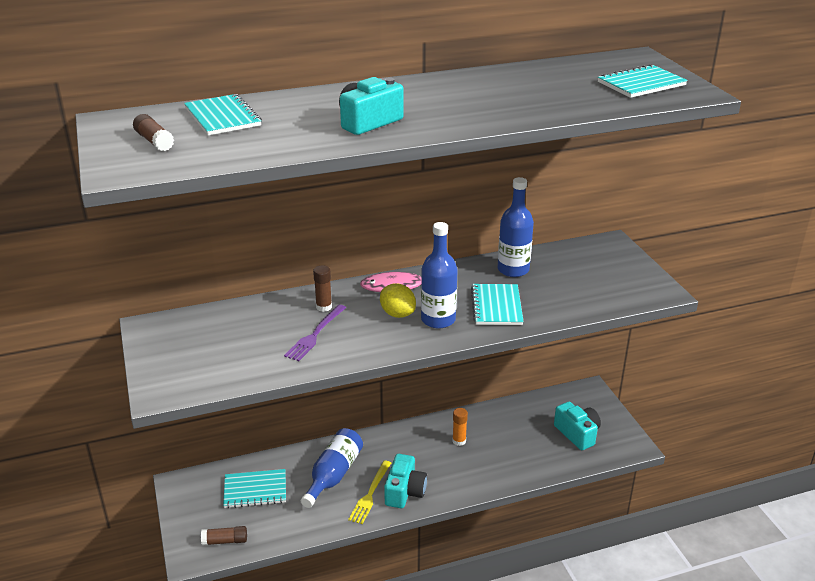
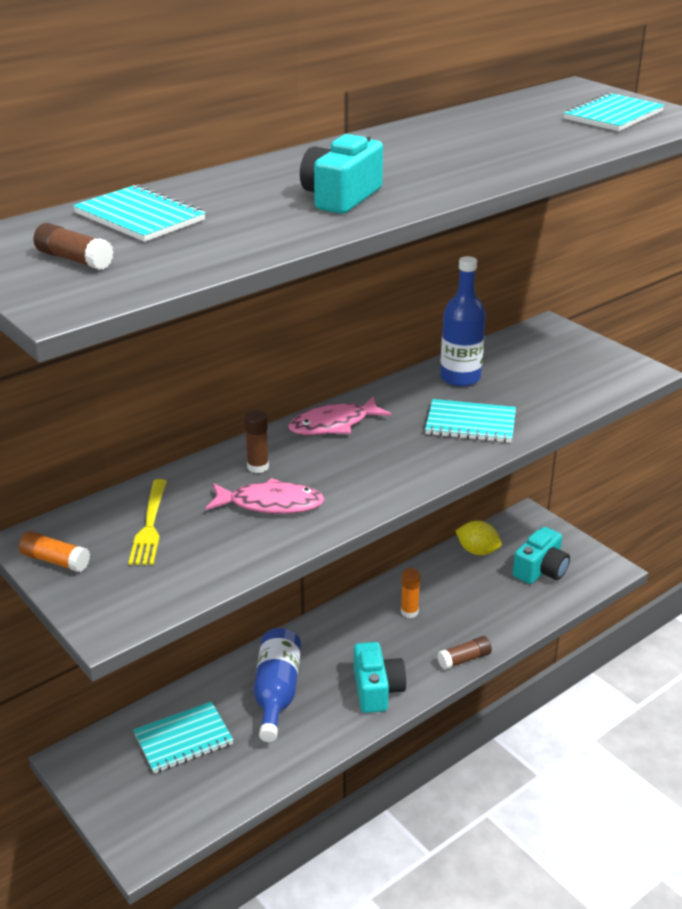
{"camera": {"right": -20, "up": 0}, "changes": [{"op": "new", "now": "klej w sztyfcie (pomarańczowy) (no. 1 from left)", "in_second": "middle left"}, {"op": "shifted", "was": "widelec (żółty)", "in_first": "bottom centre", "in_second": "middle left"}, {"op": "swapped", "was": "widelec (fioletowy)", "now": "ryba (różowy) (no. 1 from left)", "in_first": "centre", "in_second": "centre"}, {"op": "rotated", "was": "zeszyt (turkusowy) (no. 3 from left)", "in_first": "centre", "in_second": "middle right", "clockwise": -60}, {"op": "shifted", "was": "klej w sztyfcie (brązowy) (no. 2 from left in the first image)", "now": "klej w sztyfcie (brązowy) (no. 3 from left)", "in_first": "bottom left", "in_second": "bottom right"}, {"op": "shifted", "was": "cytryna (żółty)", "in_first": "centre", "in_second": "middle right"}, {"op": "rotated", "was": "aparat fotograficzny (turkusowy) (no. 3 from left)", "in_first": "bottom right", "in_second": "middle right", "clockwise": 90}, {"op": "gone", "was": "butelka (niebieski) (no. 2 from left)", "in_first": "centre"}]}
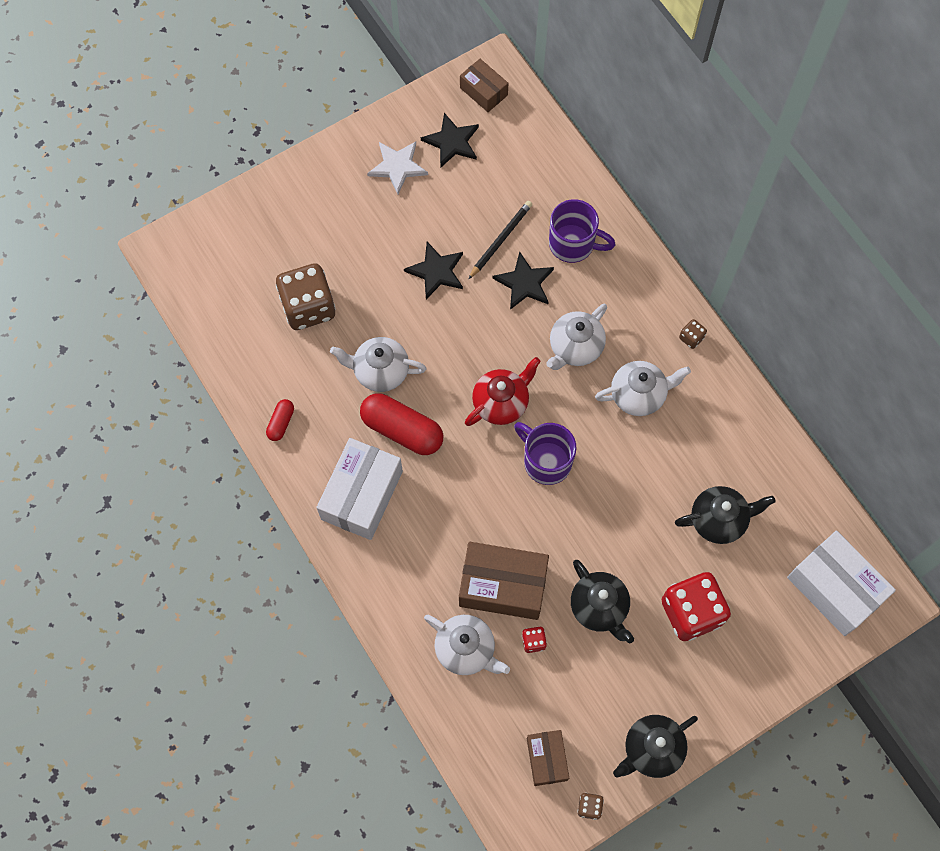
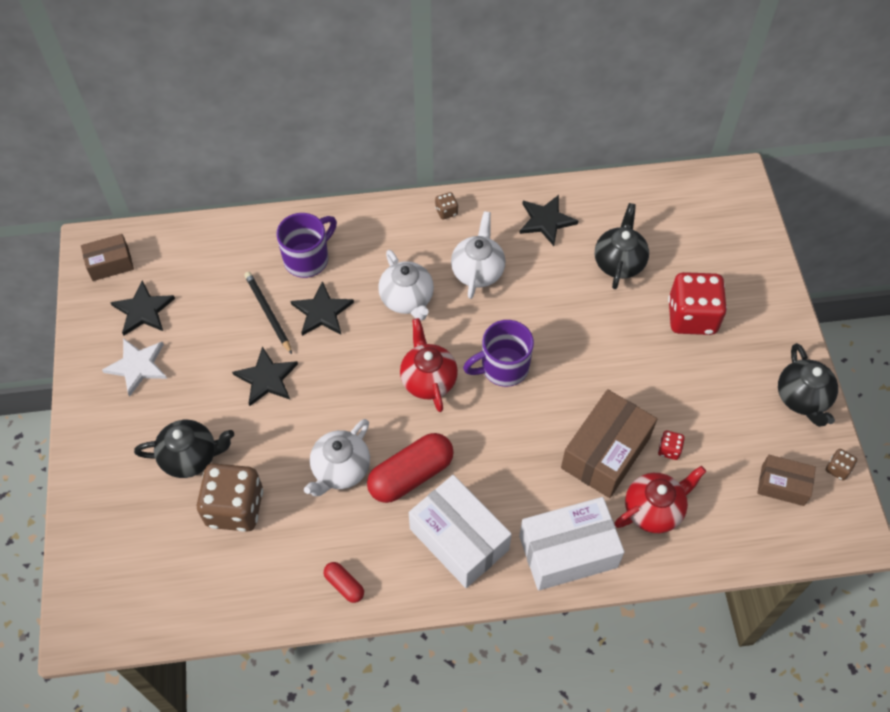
{"camera": {"right": -65, "up": -10}, "changes": [{"op": "shifted", "was": "imbryk (czarny) (no. 1 from left)", "in_first": "bottom centre", "in_second": "middle left"}, {"op": "new", "now": "gwiazda (czarny) (no. 4 from left)", "in_second": "top centre"}, {"op": "shifted", "was": "pudełko (biały) (no. 2 from left)", "in_first": "bottom right", "in_second": "bottom centre"}, {"op": "repainted", "was": "imbryk (biały) (no. 2 from left)", "now": "imbryk (czerwony) (no. 2 from left)", "in_first": "bottom centre", "in_second": "bottom right"}]}
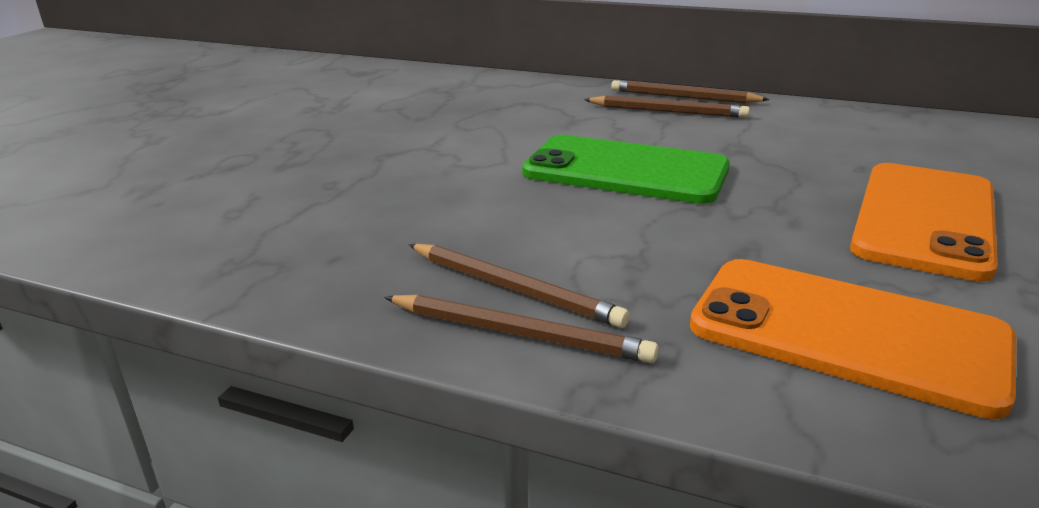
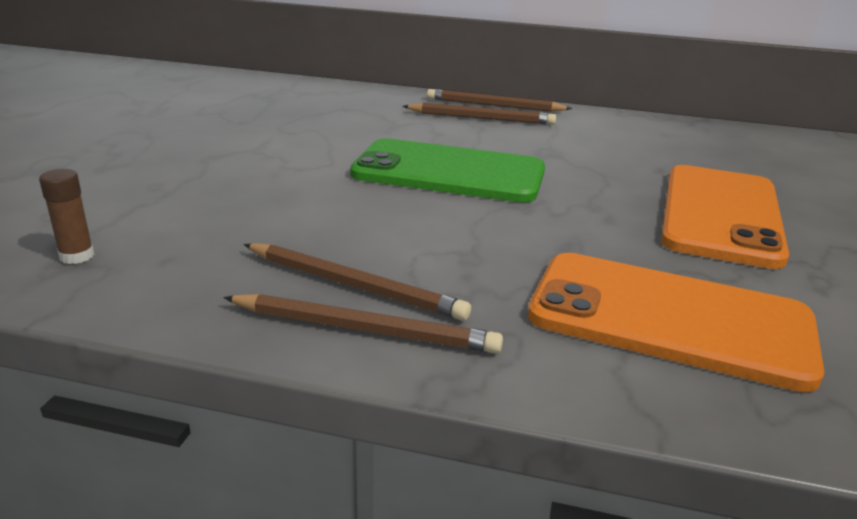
{"camera": {"right": -10, "up": 0}, "changes": [{"op": "new", "now": "klej w sztyfcie (brązowy)", "in_second": "middle left"}]}
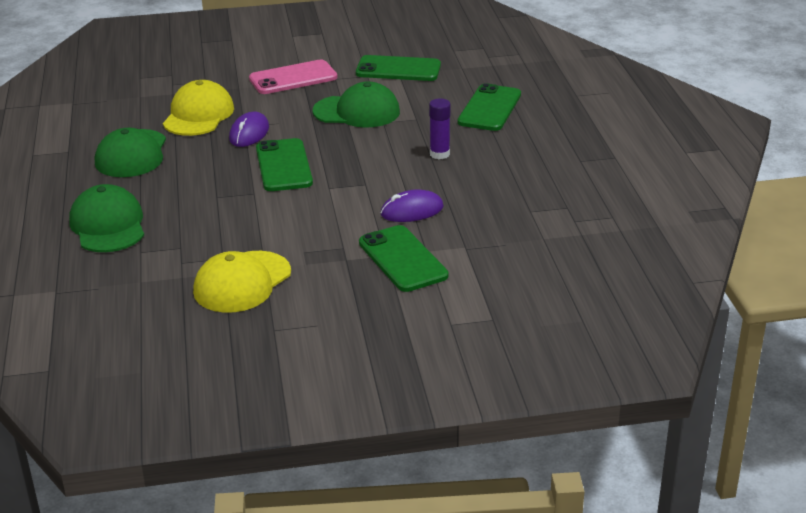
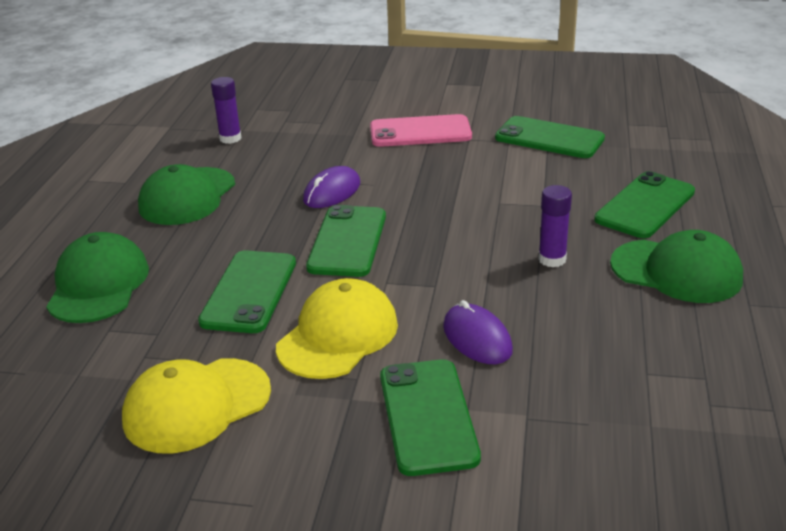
{"camera": {"right": 20, "up": 0}, "changes": [{"op": "new", "now": "telefon (zielony) (no. 1 from left)", "in_second": "middle left"}, {"op": "new", "now": "klej w sztyfcie (fioletowy) (no. 1 from left)", "in_second": "top left"}, {"op": "shifted", "was": "czapka (żółty) (no. 1 from left in the first image)", "now": "czapka (żółty) (no. 2 from left)", "in_first": "top left", "in_second": "centre"}, {"op": "rotated", "was": "myszka (fioletowy) (no. 2 from left)", "in_first": "centre", "in_second": "centre", "clockwise": 60}, {"op": "shifted", "was": "czapka (zielony) (no. 3 from left)", "in_first": "top centre", "in_second": "middle right"}]}
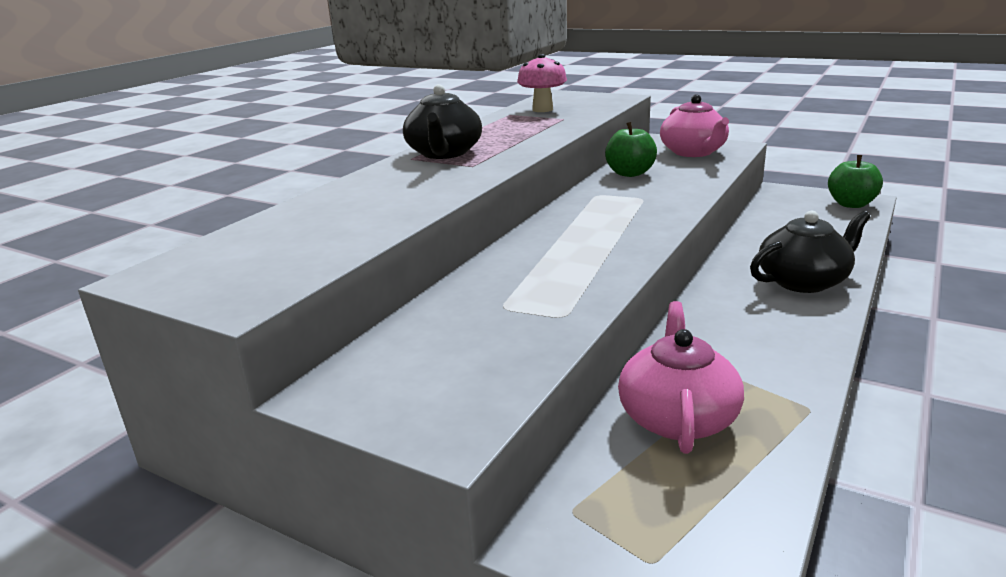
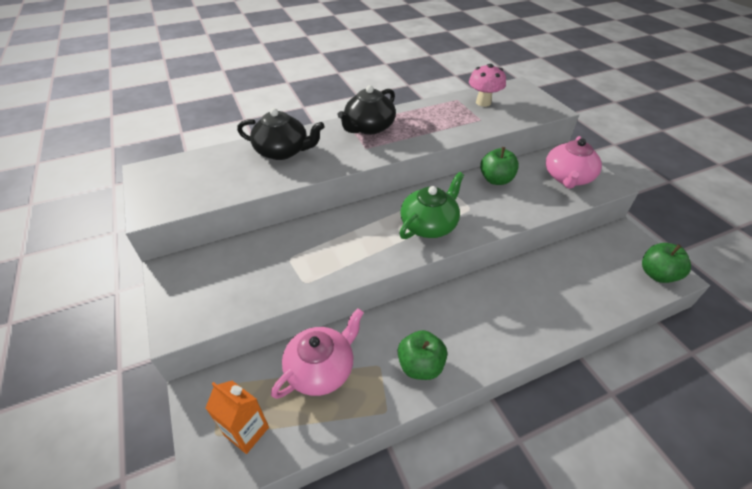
{"camera": {"right": 35, "up": 20}, "changes": [{"op": "new", "now": "karton mleka (pomarańczowy)", "in_second": "bottom left"}, {"op": "shifted", "was": "imbryk (czarny) (no. 2 from left in the first image)", "now": "imbryk (czarny) (no. 1 from left)", "in_first": "middle right", "in_second": "top centre"}, {"op": "new", "now": "jabłko (zielony) (no. 1 from left)", "in_second": "bottom centre"}, {"op": "new", "now": "imbryk (zielony)", "in_second": "centre"}]}
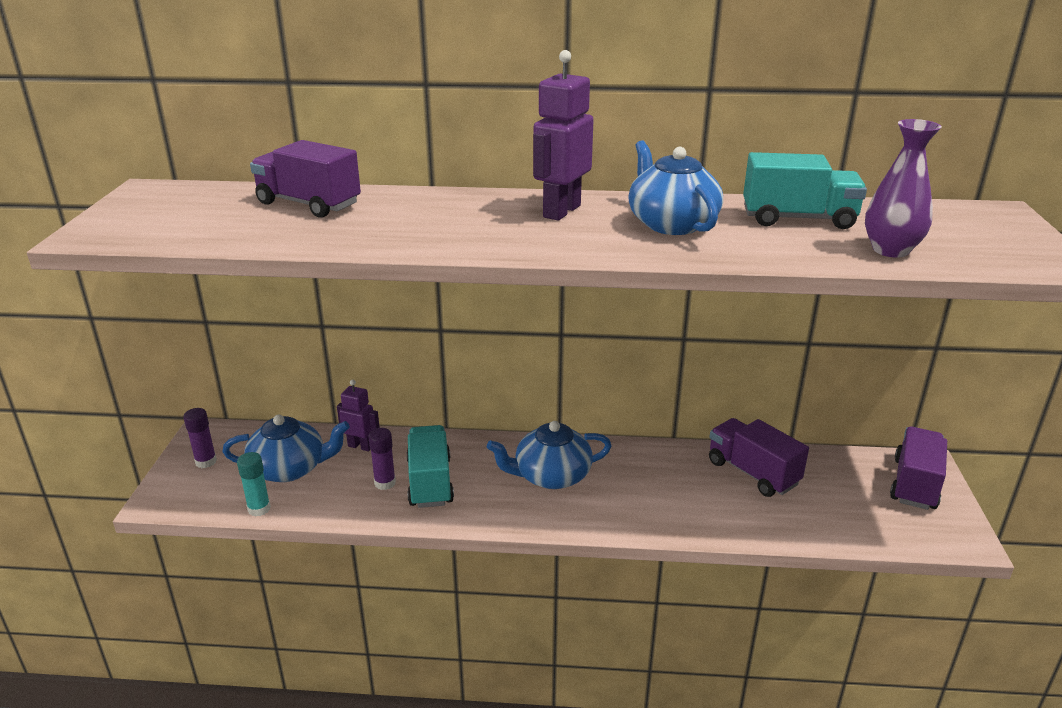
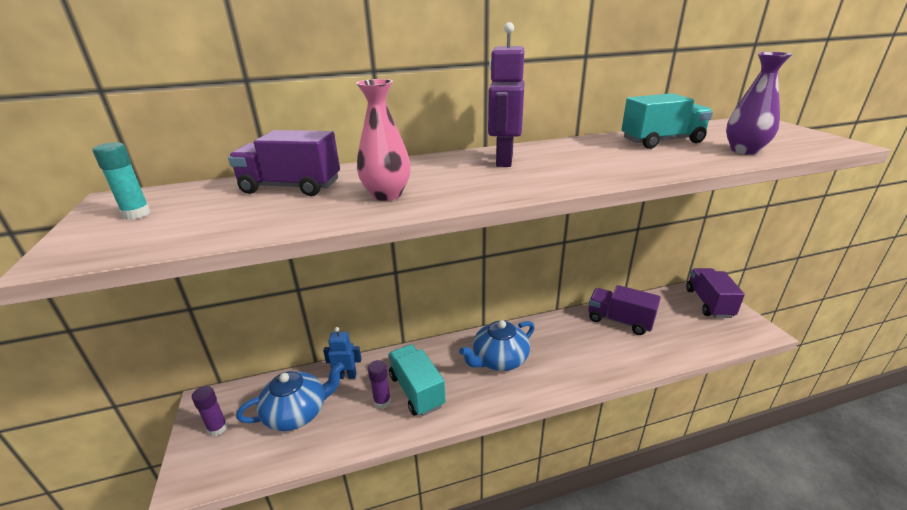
{"camera": {"right": -20, "up": 0}, "changes": [{"op": "shifted", "was": "klej w sztyfcie (turkusowy)", "in_first": "bottom left", "in_second": "middle left"}, {"op": "repainted", "was": "robot (fioletowy) (no. 1 from left)", "now": "robot (niebieski)", "in_first": "centre", "in_second": "bottom centre"}, {"op": "new", "now": "wazon (różowy)", "in_second": "top centre"}, {"op": "gone", "was": "imbryk (niebieski) (no. 3 from left)", "in_first": "top centre"}]}
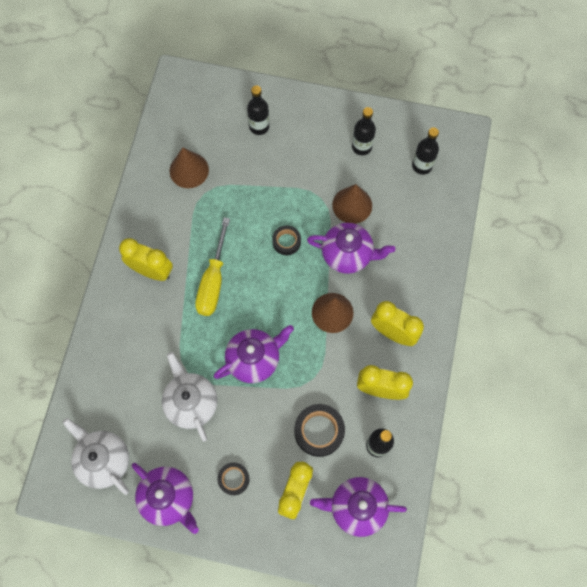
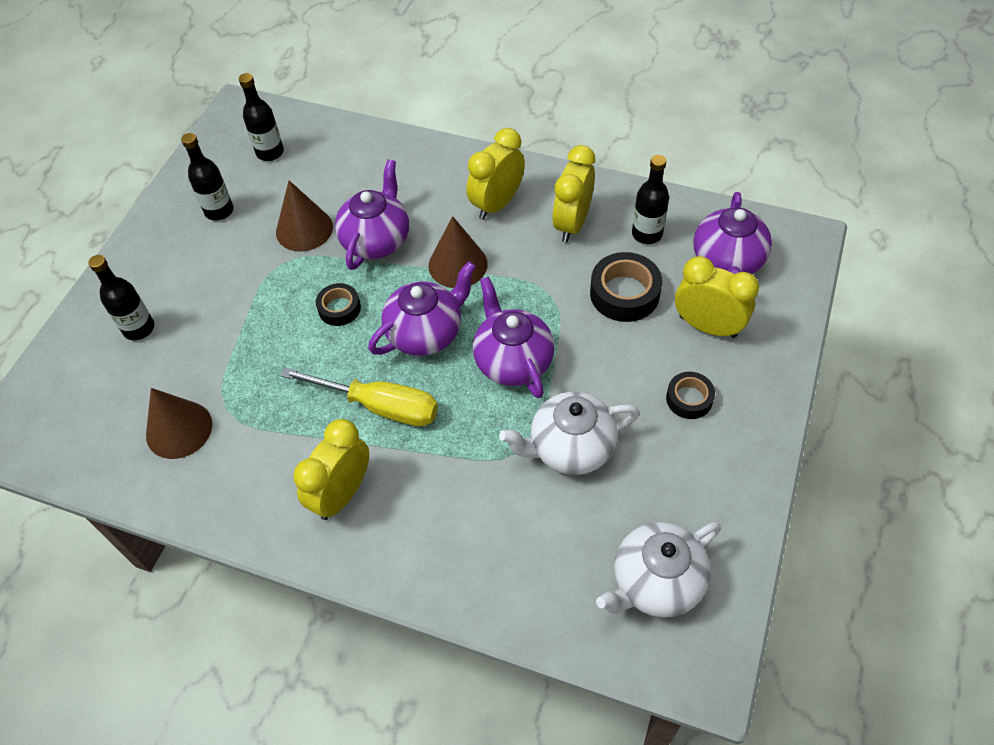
{"camera": {"right": -80, "up": -15}, "changes": [{"op": "shifted", "was": "imbryk (fioletowy) (no. 1 from left in the first image)", "now": "imbryk (fioletowy) (no. 2 from left)", "in_first": "bottom left", "in_second": "centre"}]}
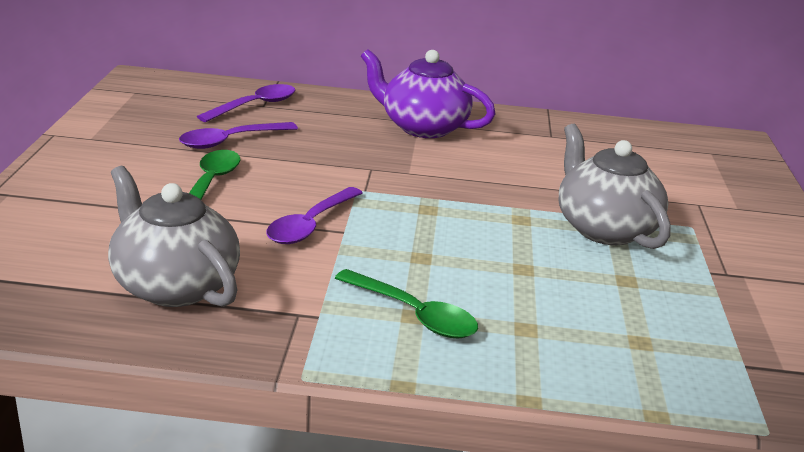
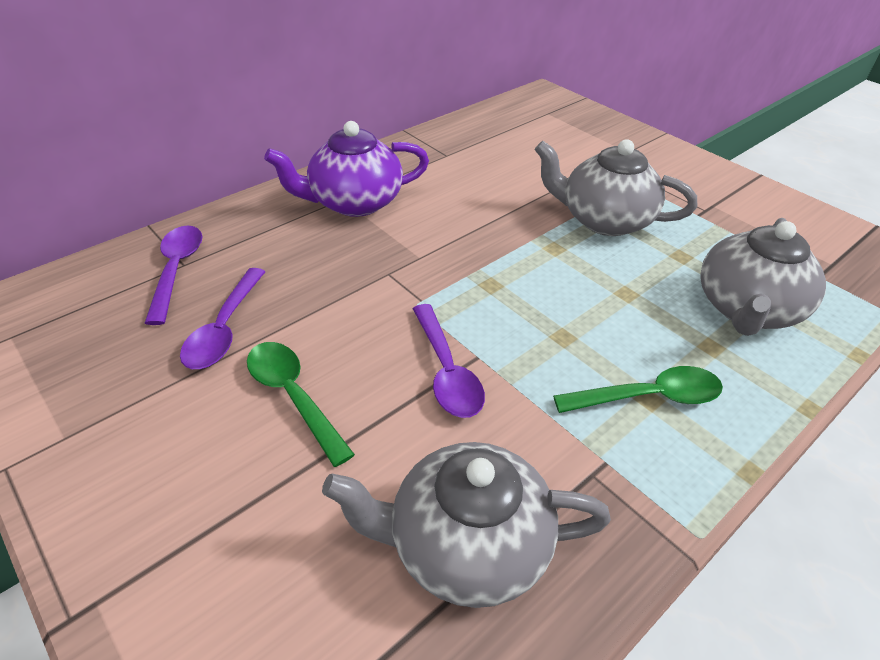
{"camera": {"right": -45, "up": 15}, "changes": [{"op": "new", "now": "imbryk (szary) (no. 3 from left)", "in_second": "middle right"}]}
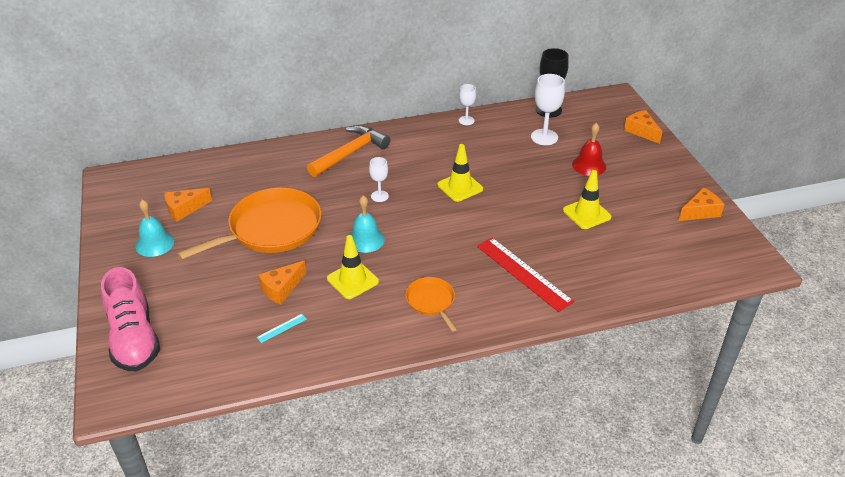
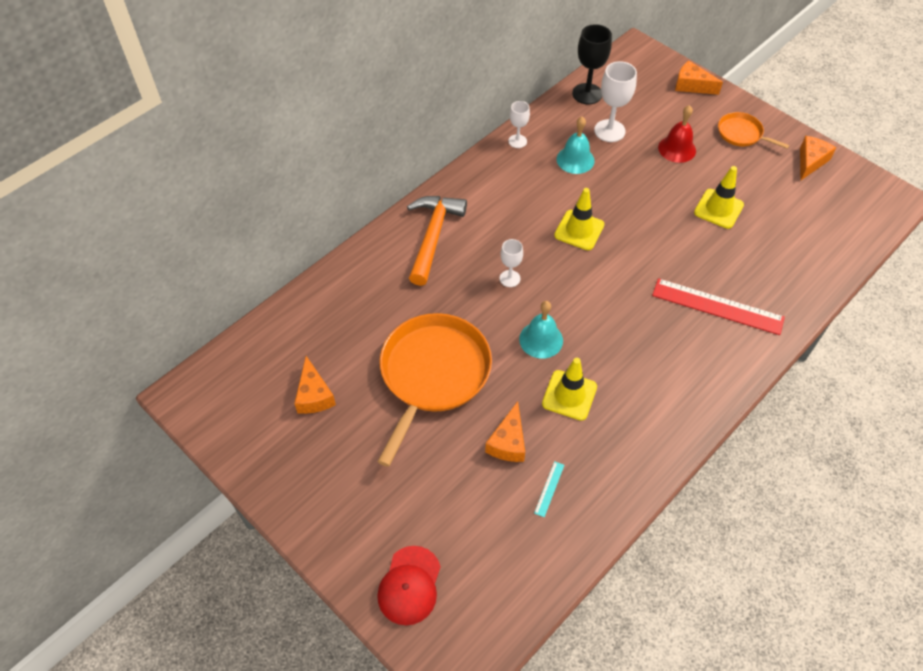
{"camera": {"right": -30, "up": 15}, "changes": [{"op": "rotated", "was": "ser (pomarańczowy) (no. 1 from left)", "in_first": "middle left", "in_second": "centre", "clockwise": -45}, {"op": "swapped", "was": "but (różowy)", "now": "czapka (czerwony)", "in_first": "bottom left", "in_second": "bottom centre"}, {"op": "shifted", "was": "dzwonek (turkusowy) (no. 1 from left in the first image)", "now": "dzwonek (turkusowy) (no. 2 from left)", "in_first": "middle left", "in_second": "top centre"}, {"op": "shifted", "was": "patelnia (pomarańczowy) (no. 2 from left)", "in_first": "centre", "in_second": "top right"}]}
